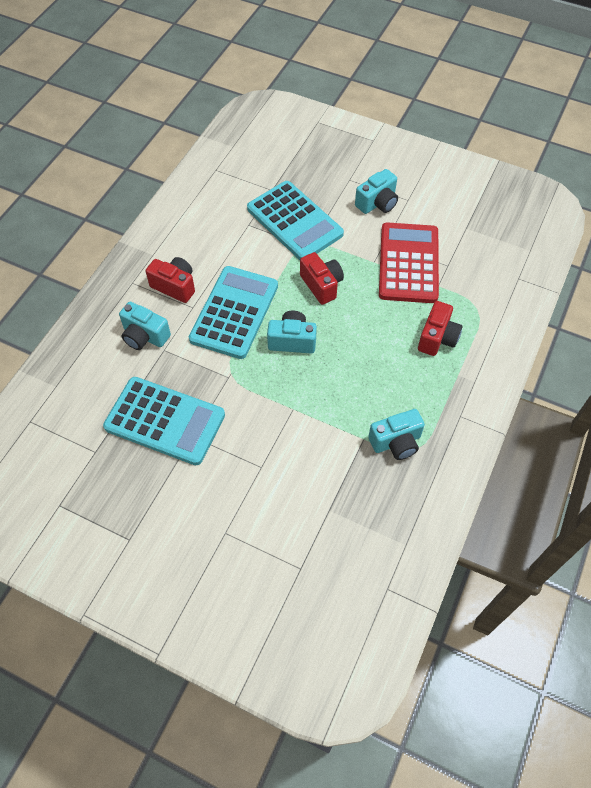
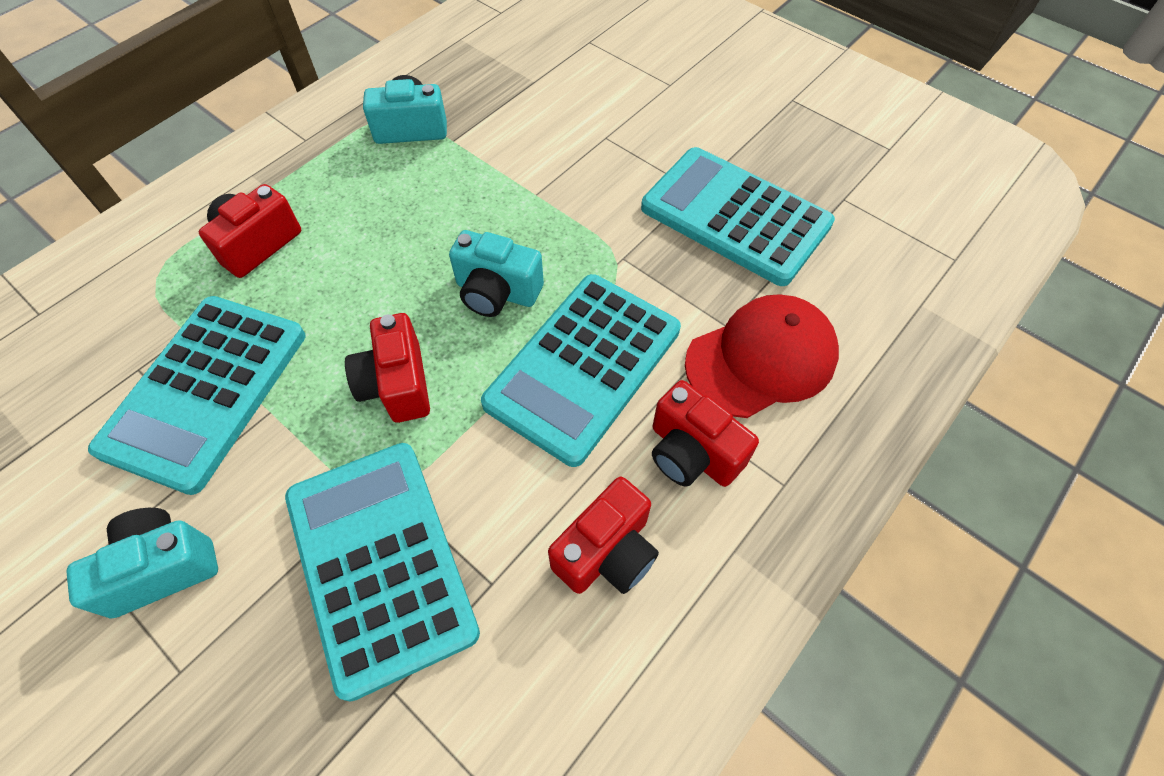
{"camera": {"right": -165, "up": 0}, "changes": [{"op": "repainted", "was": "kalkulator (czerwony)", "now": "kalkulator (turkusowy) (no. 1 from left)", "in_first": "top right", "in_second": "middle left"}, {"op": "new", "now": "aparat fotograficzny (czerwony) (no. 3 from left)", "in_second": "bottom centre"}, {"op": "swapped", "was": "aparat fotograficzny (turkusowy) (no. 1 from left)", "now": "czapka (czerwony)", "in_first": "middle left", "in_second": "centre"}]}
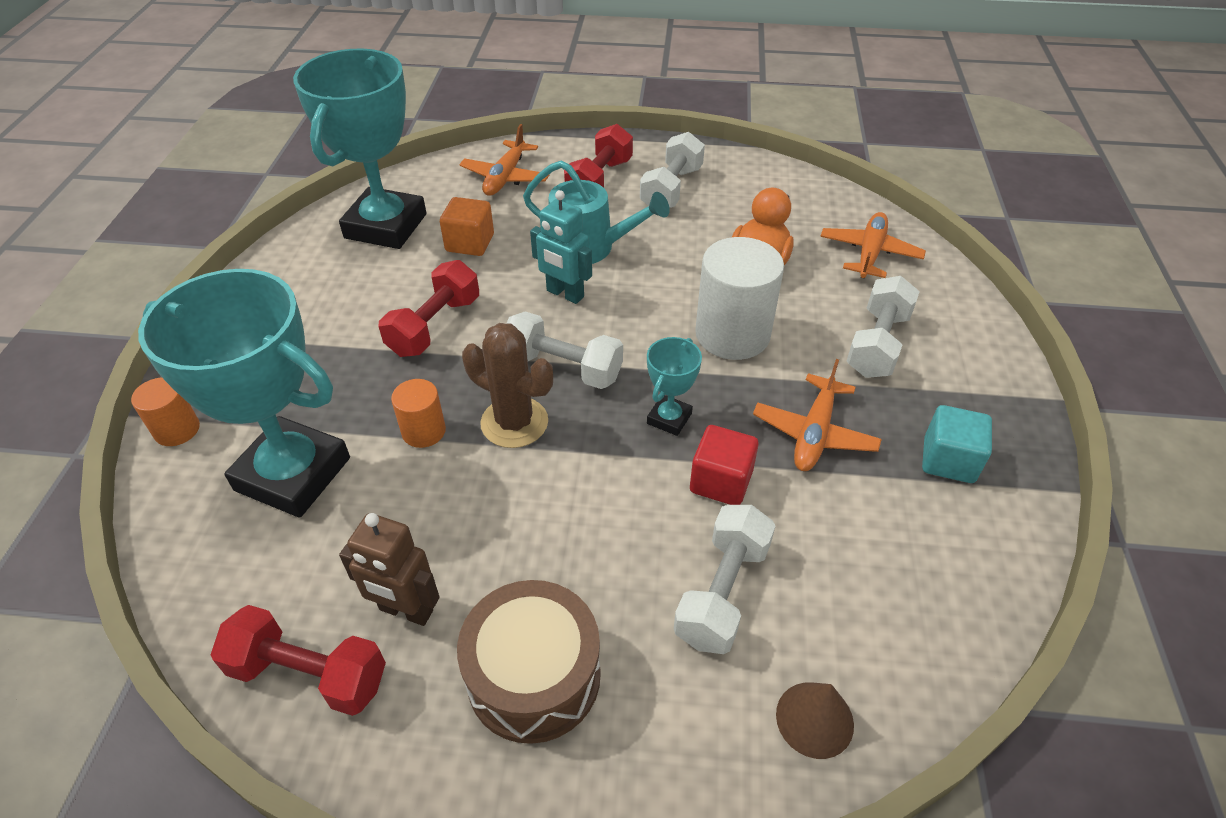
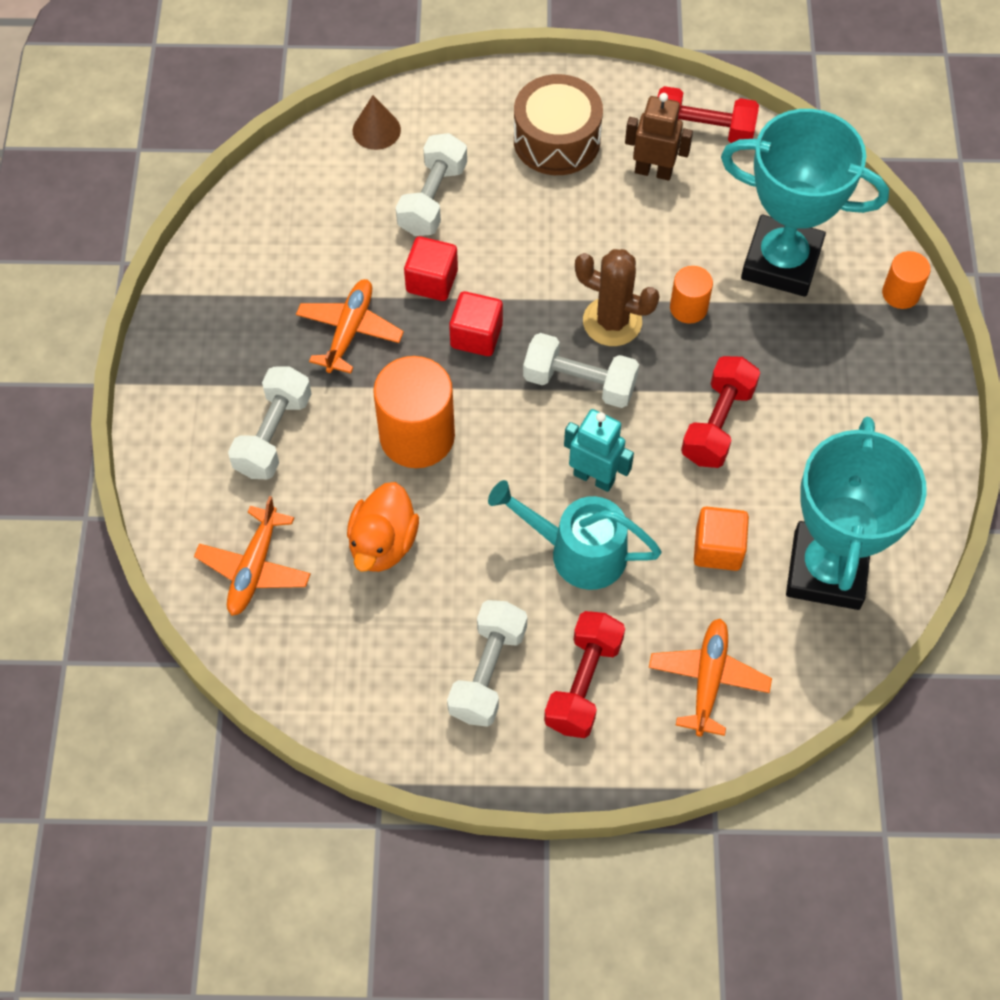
{"camera": {"right": 175, "up": 15}, "changes": [{"op": "repainted", "was": "walec (biały)", "now": "walec (pomarańczowy) (no. 1 from left)", "in_first": "centre", "in_second": "centre"}, {"op": "swapped", "was": "puchar (turkusowy) (no. 3 from left)", "now": "sześcian (czerwony) (no. 2 from left)", "in_first": "centre", "in_second": "top centre"}, {"op": "gone", "was": "sześcian (turkusowy)", "in_first": "middle right"}]}
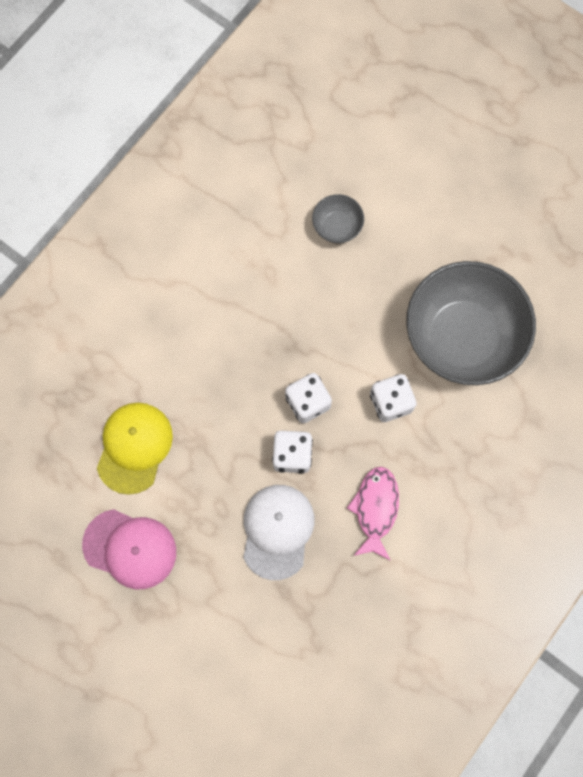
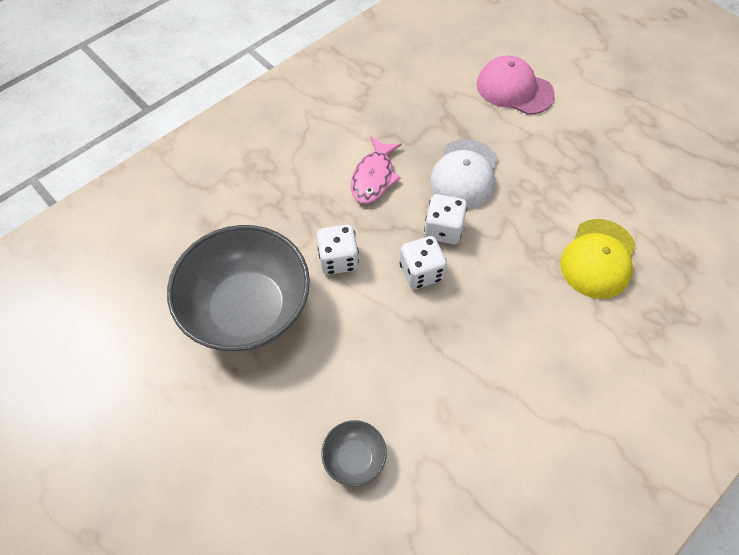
{"camera": {"right": -170, "up": -15}, "changes": [{"op": "shifted", "was": "czapka (różowy)", "in_first": "bottom left", "in_second": "top right"}]}
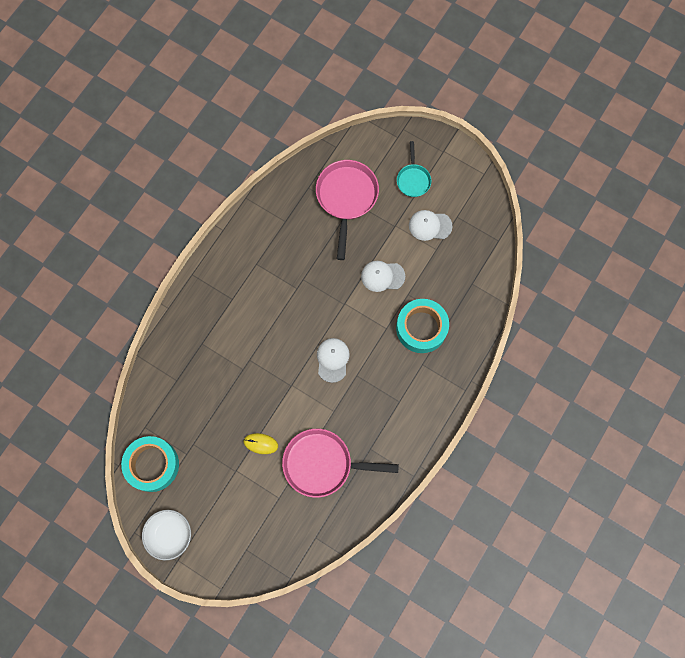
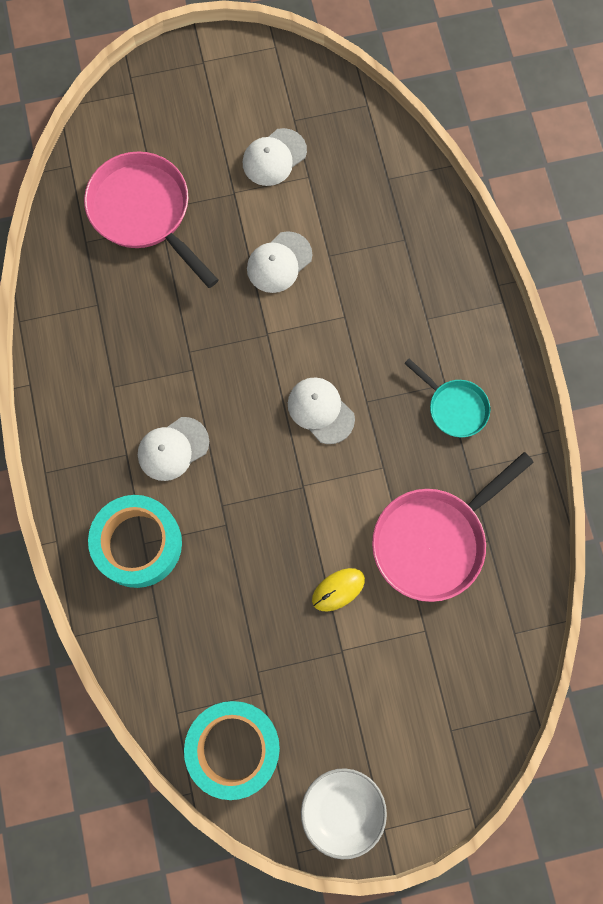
{"camera": {"right": -45, "up": 0}, "changes": [{"op": "shifted", "was": "taśma klejąca (turkusowy) (no. 2 from left in the first image)", "now": "taśma klejąca (turkusowy) (no. 1 from left)", "in_first": "centre", "in_second": "middle left"}, {"op": "new", "now": "czapka (biały) (no. 1 from left)", "in_second": "middle left"}, {"op": "shifted", "was": "patelnia (turkusowy)", "in_first": "top centre", "in_second": "middle right"}]}
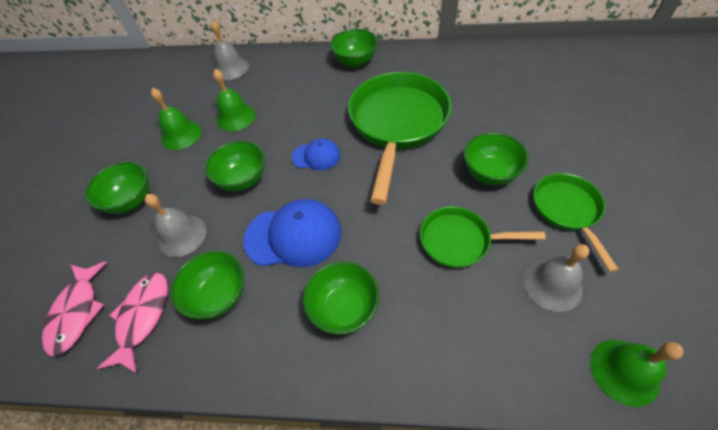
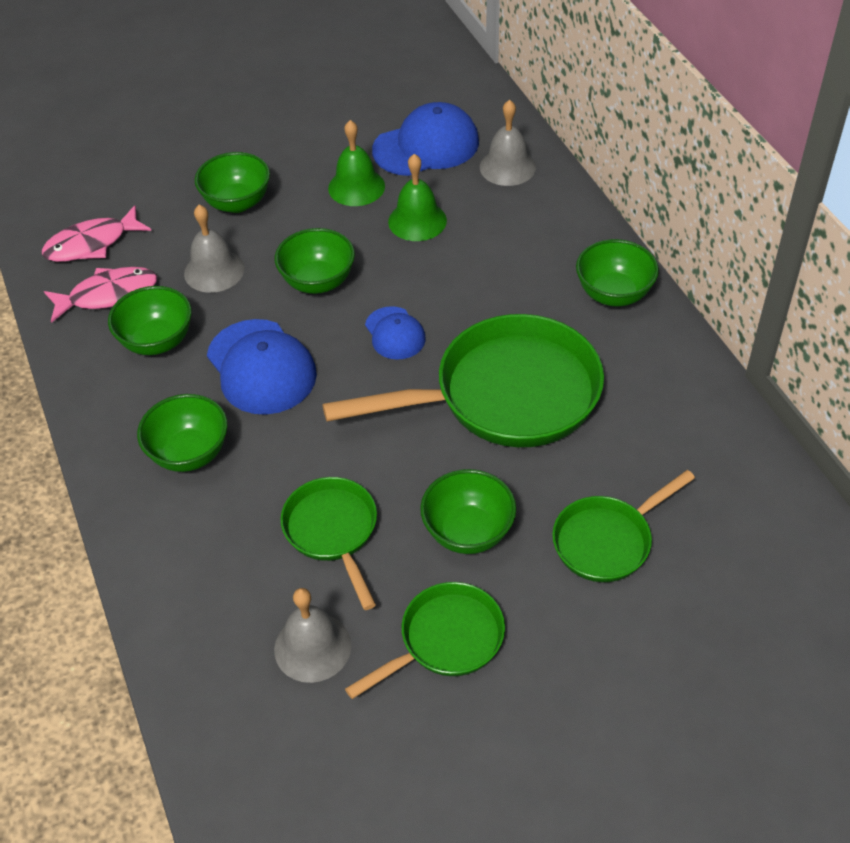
{"camera": {"right": 60, "up": -5}, "changes": [{"op": "new", "now": "czapka (niebieski) (no. 3 from left)", "in_second": "top centre"}, {"op": "new", "now": "patelnia (zielony) (no. 4 from left)", "in_second": "middle right"}, {"op": "gone", "was": "dzwonek (zielony) (no. 3 from left)", "in_first": "bottom right"}]}
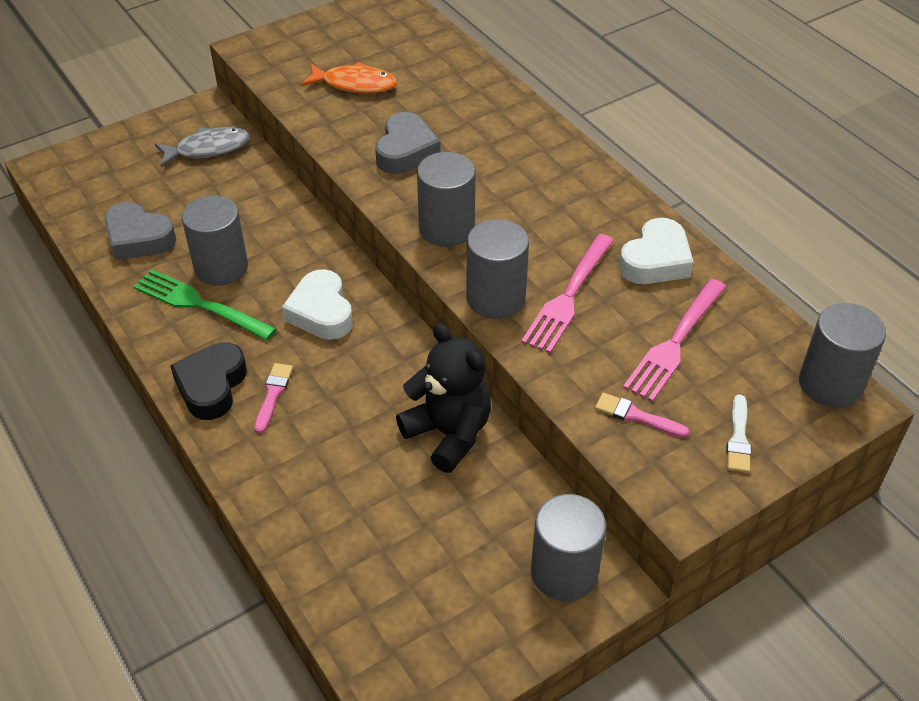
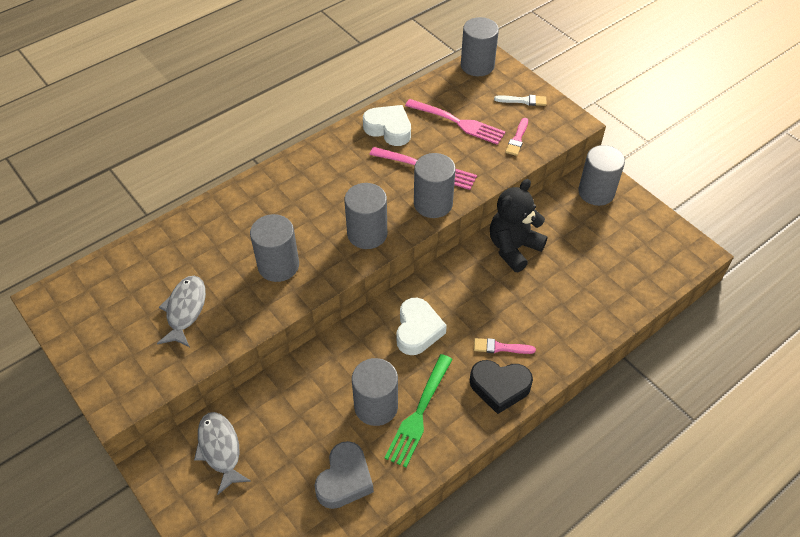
{"camera": {"right": -95, "up": 5}, "changes": [{"op": "repainted", "was": "ryba (pomarańczowy)", "now": "ryba (szary) (no. 1 from left)", "in_first": "top centre", "in_second": "middle left"}, {"op": "swapped", "was": "serce (szary) (no. 2 from left)", "now": "walec (szary) (no. 1 from left)", "in_first": "top centre", "in_second": "centre"}, {"op": "rotated", "was": "serce (biały) (no. 1 from left in the first image)", "in_first": "centre", "in_second": "centre", "clockwise": -60}]}
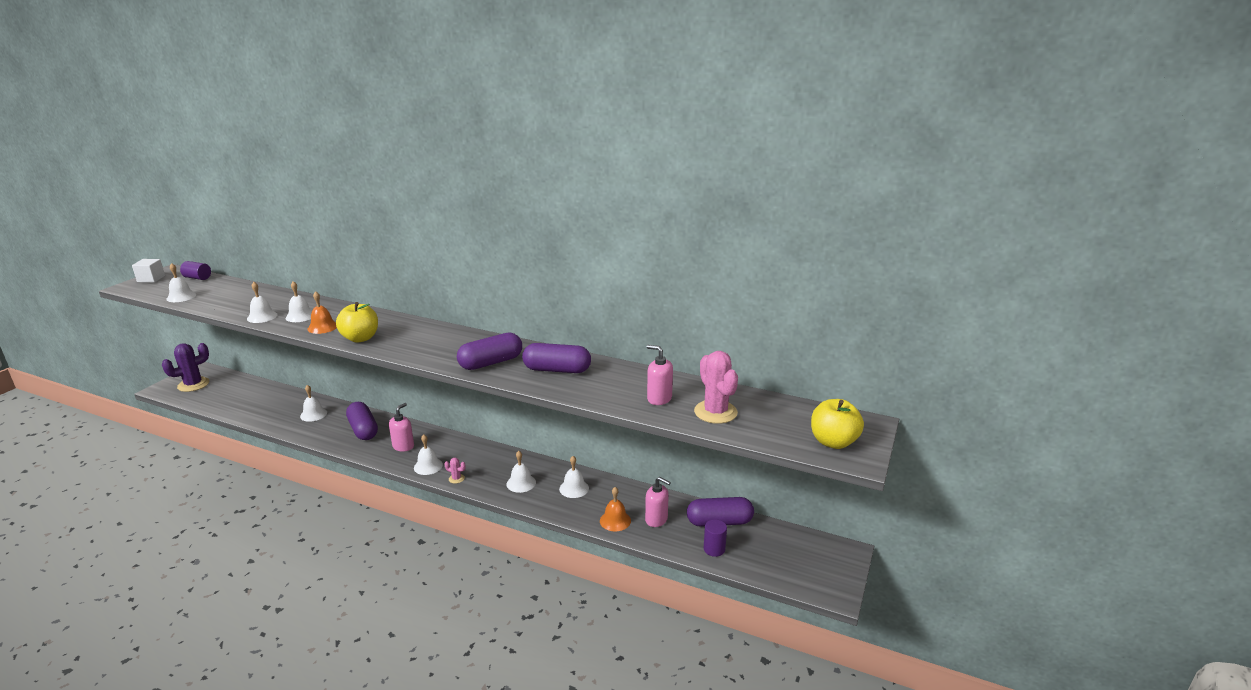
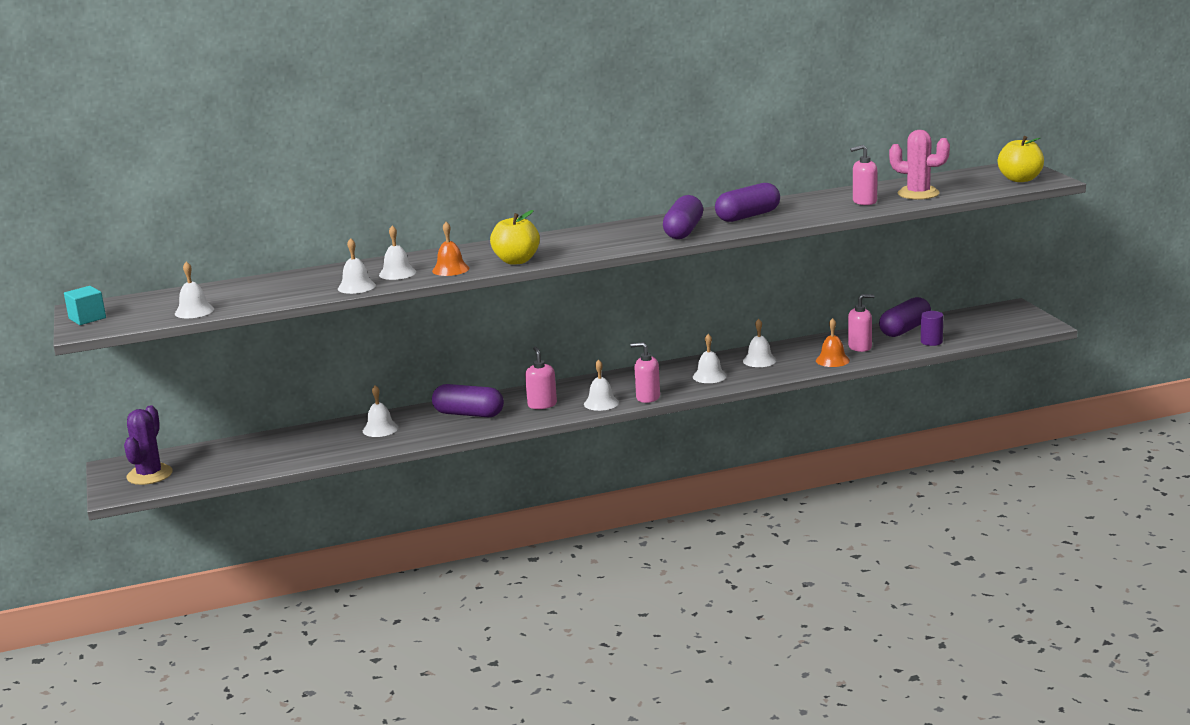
{"camera": {"right": -40, "up": -5}, "changes": [{"op": "repainted", "was": "sześcian (biały)", "now": "sześcian (turkusowy)", "in_first": "middle left", "in_second": "middle left"}, {"op": "swapped", "was": "kaktus (różowy) (no. 1 from left)", "now": "dozownik mydła (różowy) (no. 2 from left)", "in_first": "bottom centre", "in_second": "centre"}, {"op": "gone", "was": "walec (fioletowy) (no. 1 from left)", "in_first": "middle left"}]}
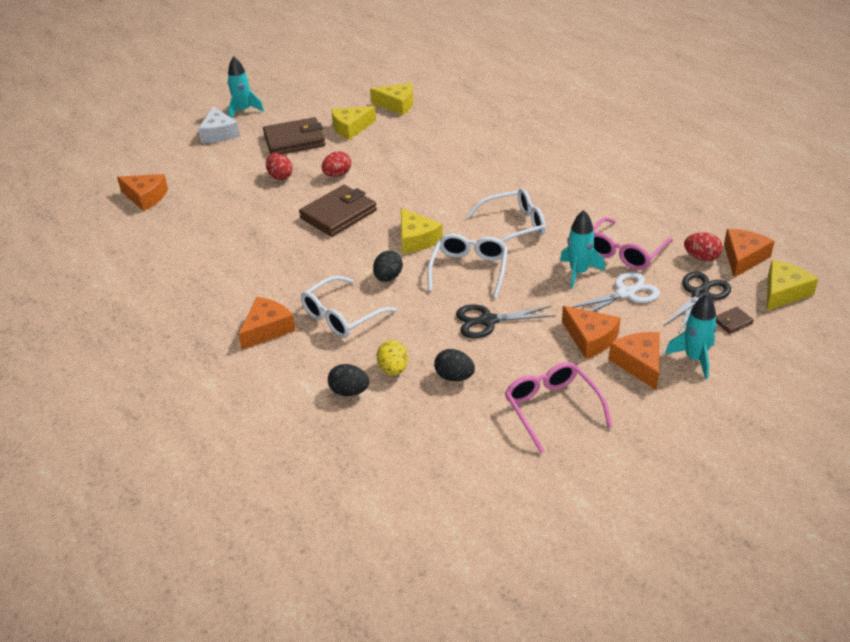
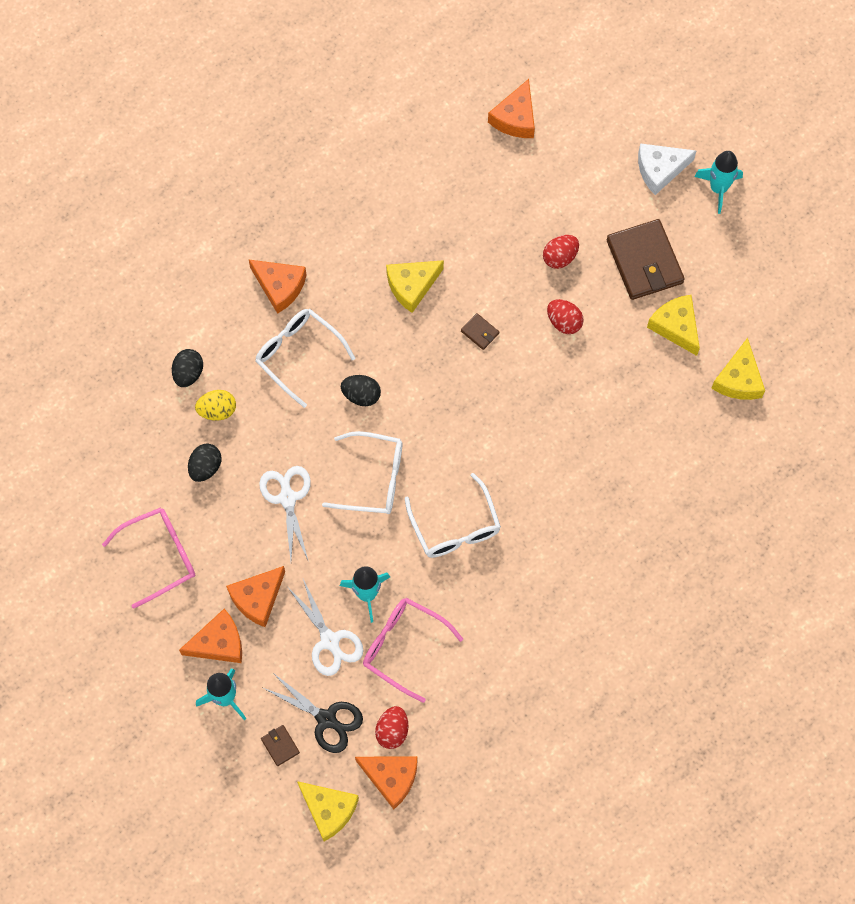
{"camera": {"right": 85, "up": 30}, "changes": [{"op": "repainted", "was": "nożyczki (czarny) (no. 1 from left)", "now": "nożyczki (biały) (no. 1 from left)", "in_first": "centre", "in_second": "centre"}, {"op": "shifted", "was": "ser (żółty) (no. 3 from left in the first image)", "now": "ser (żółty) (no. 2 from left)", "in_first": "centre", "in_second": "top centre"}, {"op": "scaled", "was": "portfel (brązowy) (no. 2 from left)", "in_first": "top centre", "in_second": "centre", "ratio": 0.43}]}
